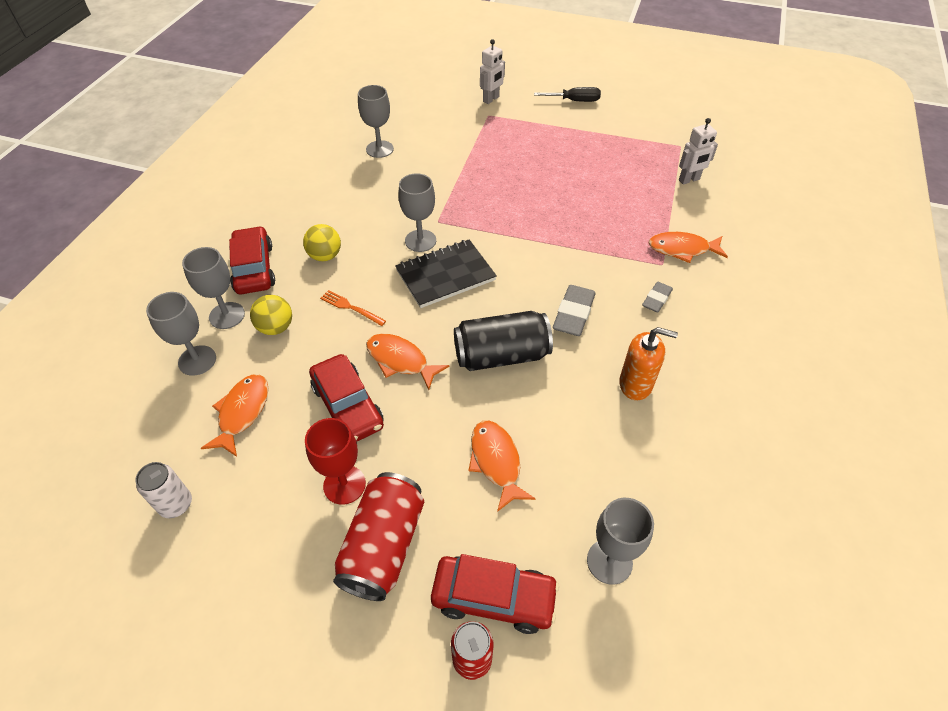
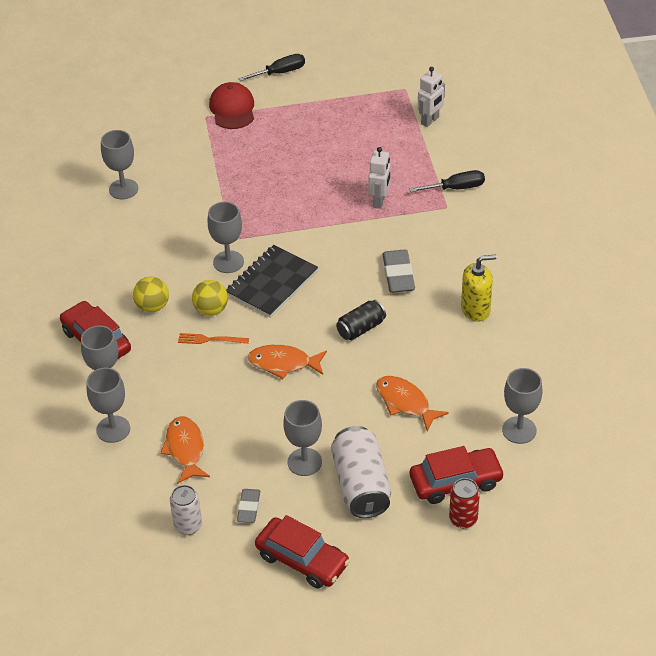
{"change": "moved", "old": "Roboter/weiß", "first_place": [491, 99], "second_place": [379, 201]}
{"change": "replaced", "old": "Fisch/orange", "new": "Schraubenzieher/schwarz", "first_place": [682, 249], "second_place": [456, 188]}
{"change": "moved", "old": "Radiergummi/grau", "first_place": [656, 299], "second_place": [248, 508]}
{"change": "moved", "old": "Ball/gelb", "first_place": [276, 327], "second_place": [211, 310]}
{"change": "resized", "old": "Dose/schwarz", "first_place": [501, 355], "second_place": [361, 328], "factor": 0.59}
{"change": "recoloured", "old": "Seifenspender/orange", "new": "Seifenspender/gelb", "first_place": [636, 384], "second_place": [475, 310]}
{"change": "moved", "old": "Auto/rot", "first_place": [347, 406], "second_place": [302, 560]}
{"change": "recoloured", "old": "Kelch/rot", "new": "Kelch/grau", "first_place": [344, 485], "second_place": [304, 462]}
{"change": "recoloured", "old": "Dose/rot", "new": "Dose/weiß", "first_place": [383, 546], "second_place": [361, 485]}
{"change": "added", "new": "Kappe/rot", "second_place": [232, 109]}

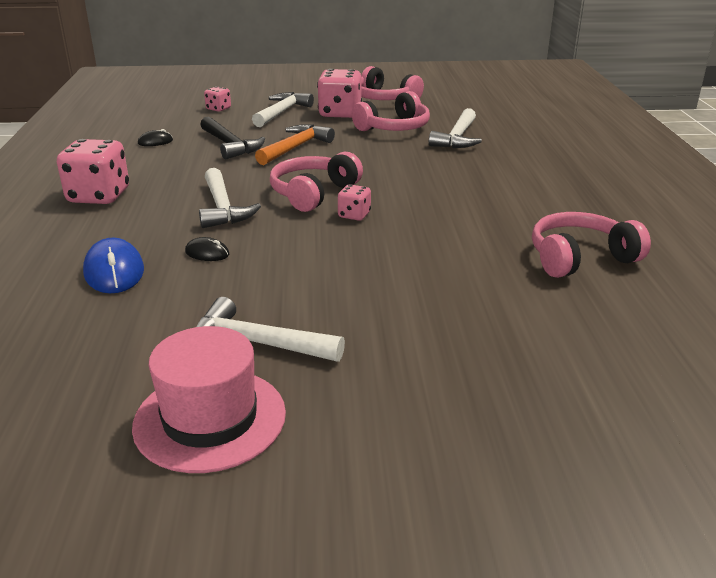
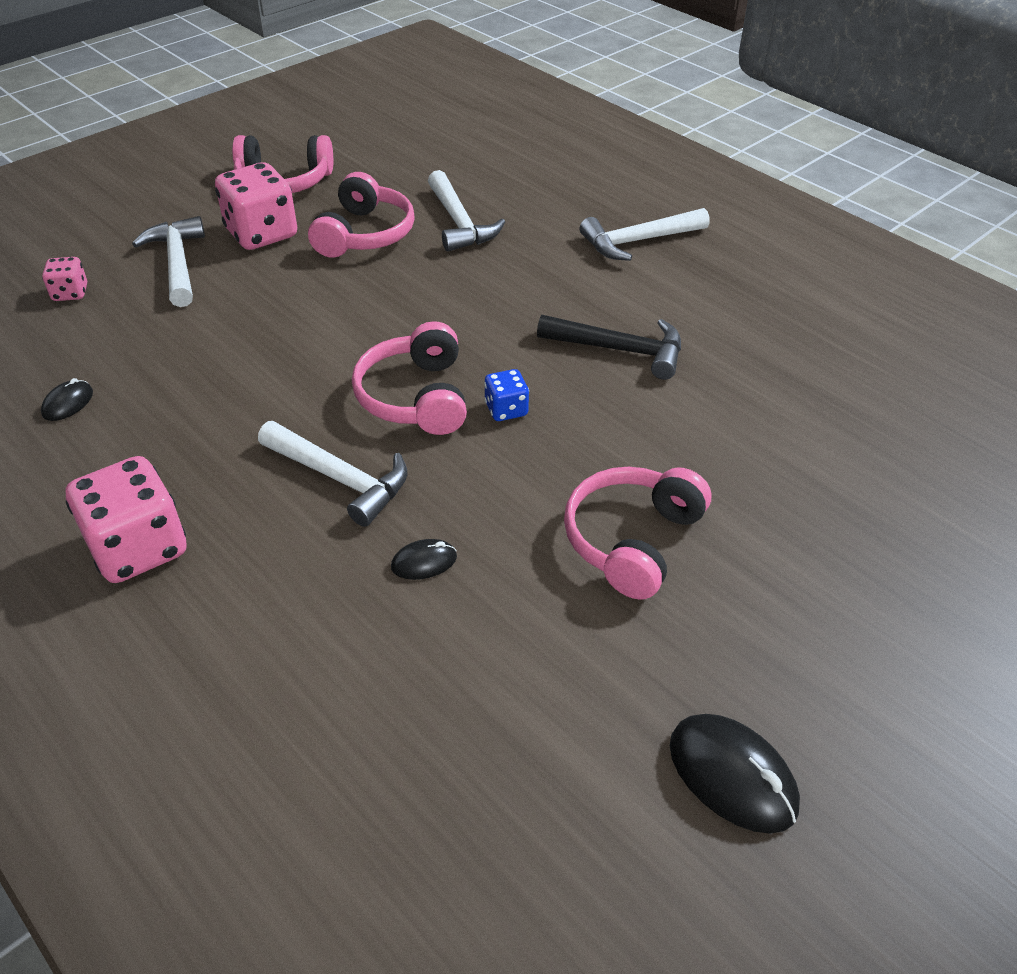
{"change": "moved", "old": "Hammer/schwarz", "first_place": [230, 145], "second_place": [620, 350]}
{"change": "removed", "old": "Hammer/orange", "first_place": [296, 147]}
{"change": "recoloured", "old": "Spielwürfel/rosa", "new": "Spielwürfel/blau", "first_place": [354, 215], "second_place": [506, 409]}
{"change": "moved", "old": "Kopfhörer/rosa", "first_place": [580, 258], "second_place": [632, 540]}
{"change": "removed", "old": "Computermaus/blau", "first_place": [114, 271]}
{"change": "moved", "old": "Hammer/weiß", "first_place": [256, 343], "second_place": [637, 241]}
{"change": "replaced", "old": "Hut/rosa", "new": "Computermaus/schwarz", "first_place": [210, 419], "second_place": [732, 775]}

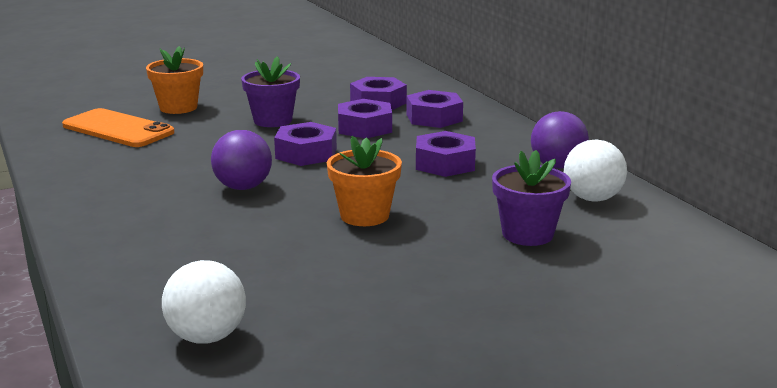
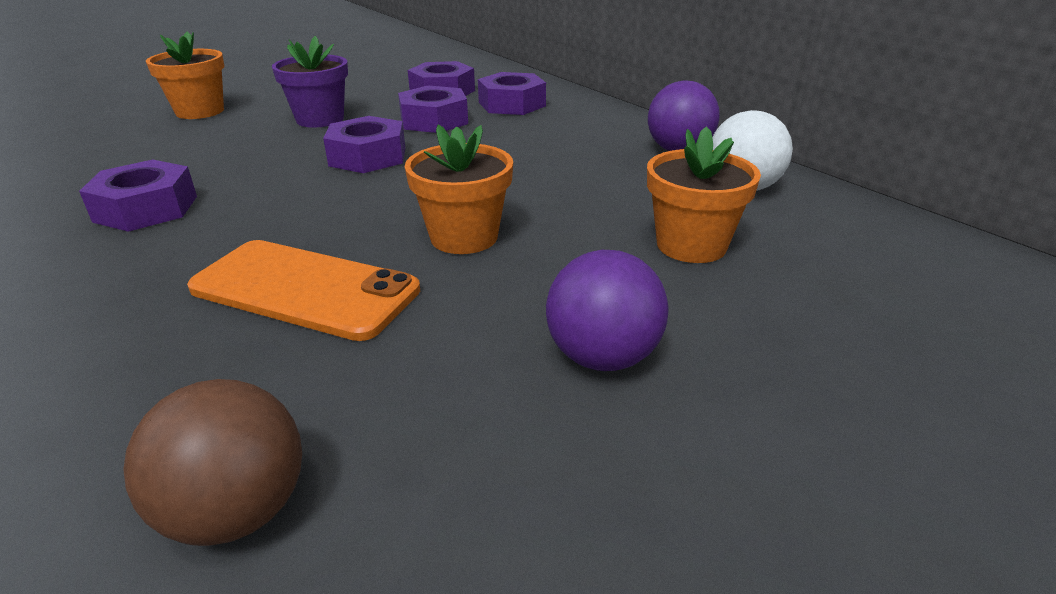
{"change": "moved", "old": "Handy/orange", "first_place": [118, 129], "second_place": [305, 289]}
{"change": "moved", "old": "Ball/lila", "first_place": [243, 187], "second_place": [602, 357]}
{"change": "moved", "old": "Sechskantmutter/lila", "first_place": [445, 163], "second_place": [146, 208]}
{"change": "recoloured", "old": "Blumentopf/lila", "new": "Blumentopf/orange", "first_place": [527, 234], "second_place": [691, 245]}
{"change": "recoloured", "old": "Ball/weiß", "new": "Ball/braun", "first_place": [207, 337], "second_place": [237, 512]}

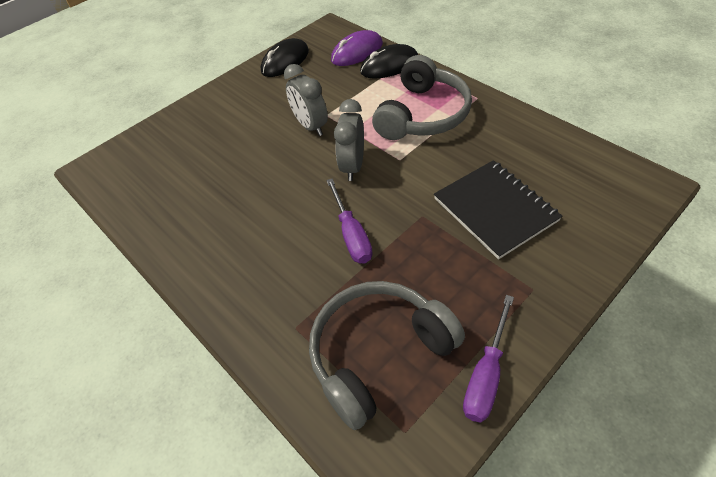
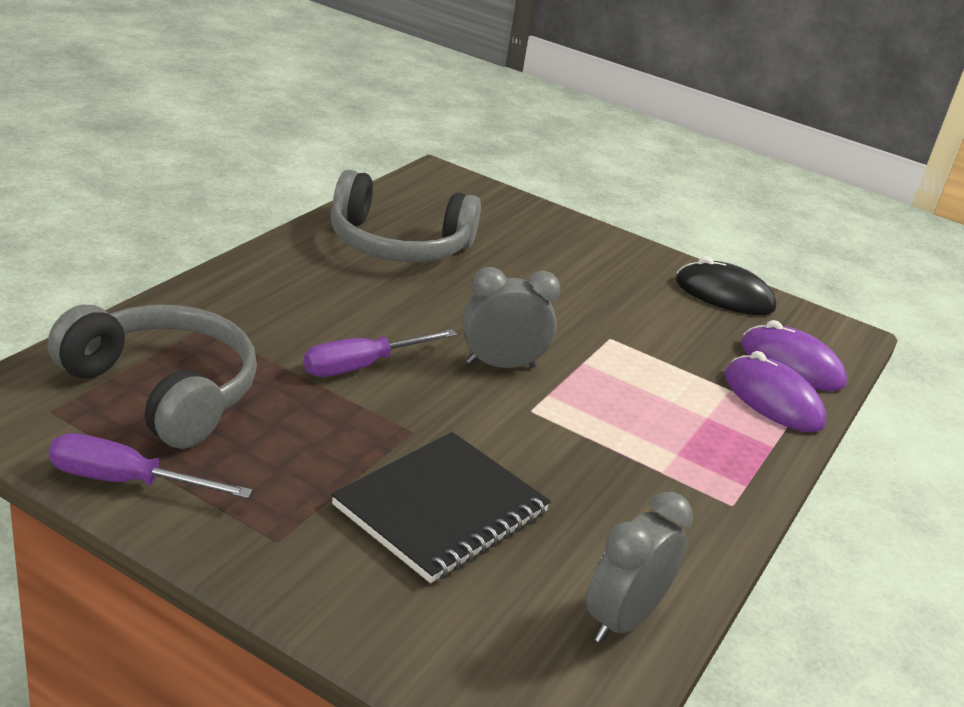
{"change": "recoloured", "old": "Computermaus/schwarz", "new": "Computermaus/lila", "first_place": [389, 66], "second_place": [772, 400]}
{"change": "moved", "old": "Kopfhörer/grau", "first_place": [422, 114], "second_place": [398, 244]}
{"change": "moved", "old": "Wecker/grau", "first_place": [310, 126], "second_place": [622, 619]}

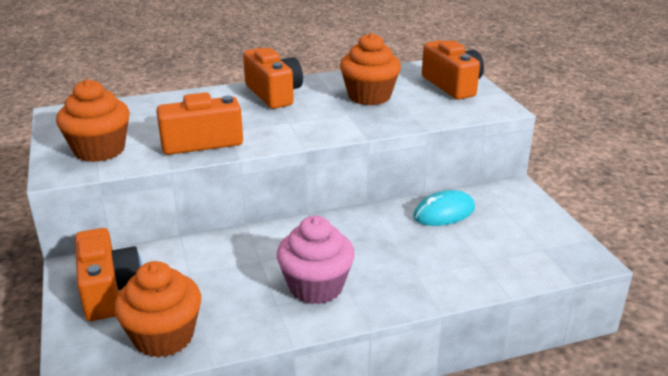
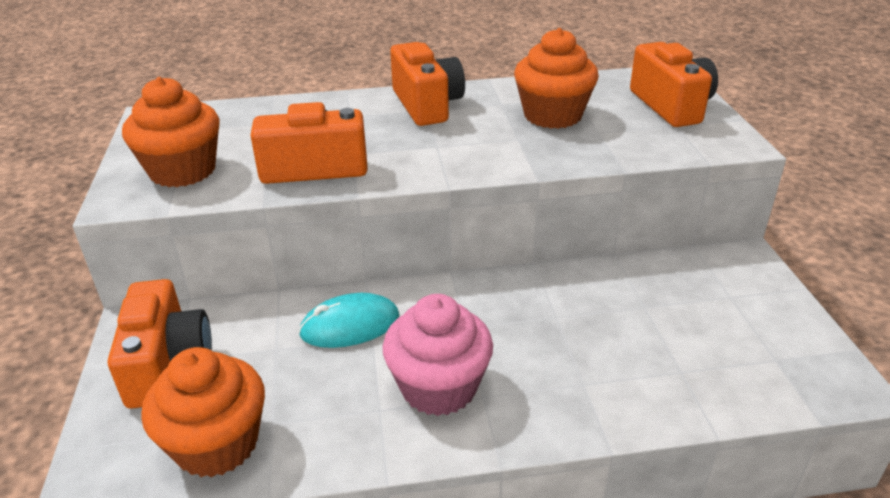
{"change": "moved", "old": "Computermaus/türkis", "first_place": [444, 212], "second_place": [350, 325]}

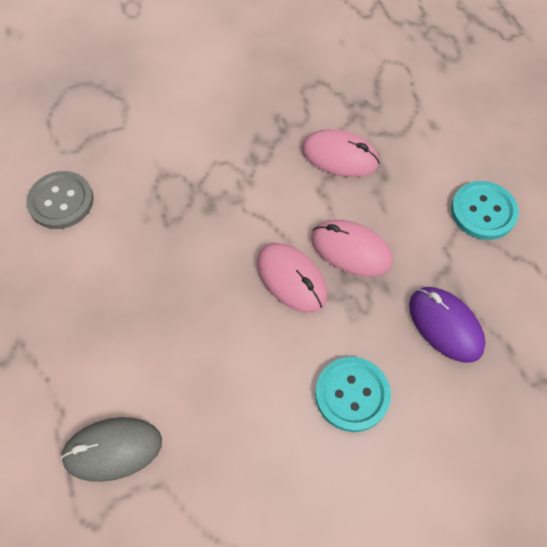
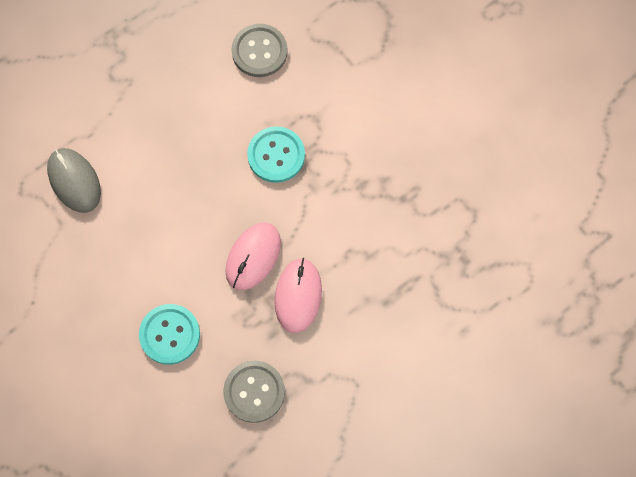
{"change": "removed", "old": "Computermaus/rosa", "first_place": [339, 156]}
{"change": "moved", "old": "Knopf/türkis", "first_place": [483, 211], "second_place": [276, 155]}
{"change": "replaced", "old": "Computermaus/lila", "new": "Knopf/grau", "first_place": [445, 325], "second_place": [254, 392]}

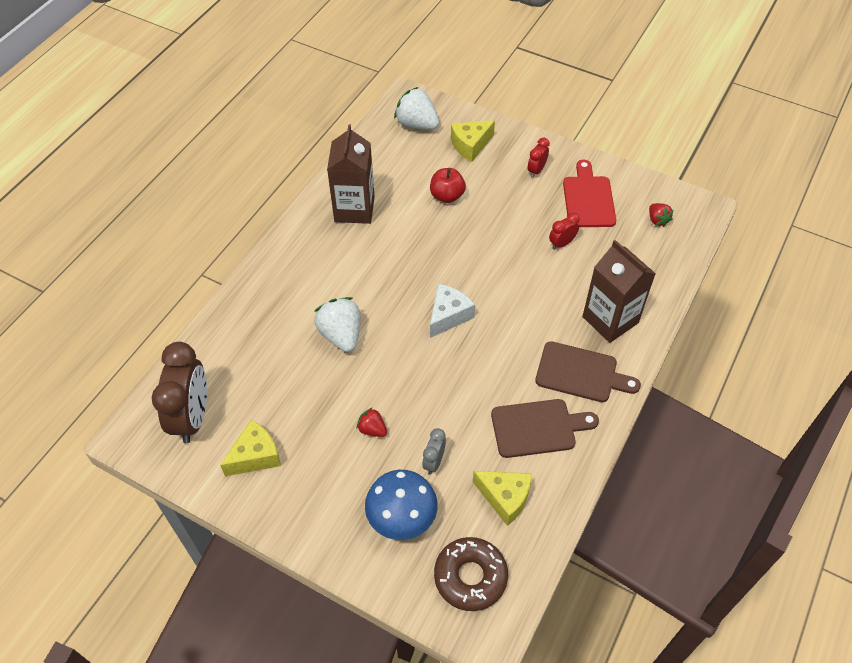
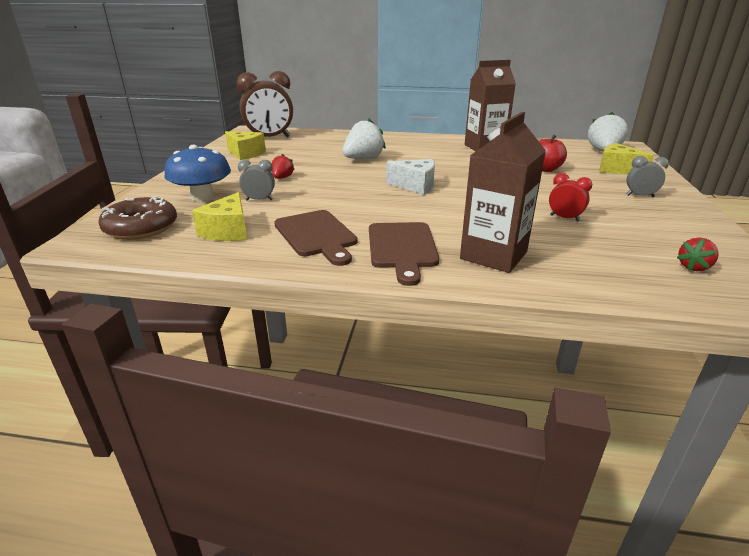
{"change": "recoloured", "old": "Wecker/rot", "new": "Wecker/grau", "first_place": [536, 170], "second_place": [640, 196]}
{"change": "removed", "old": "Schneidebrett/rot", "first_place": [588, 199]}

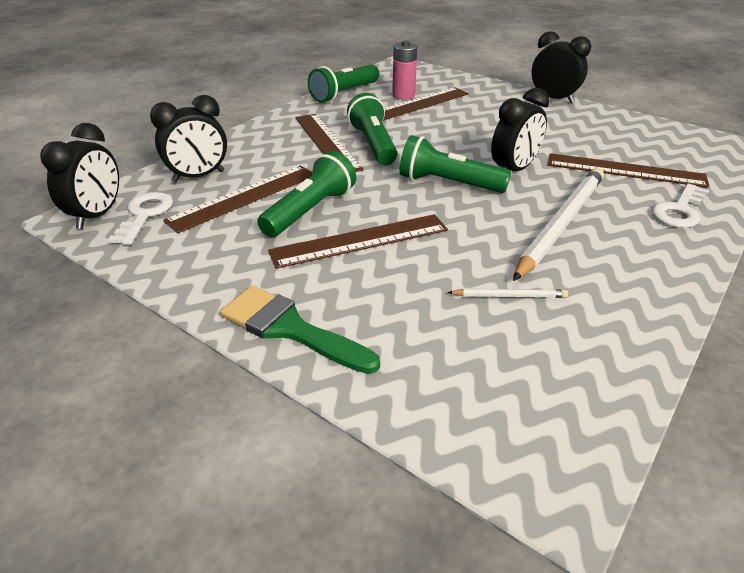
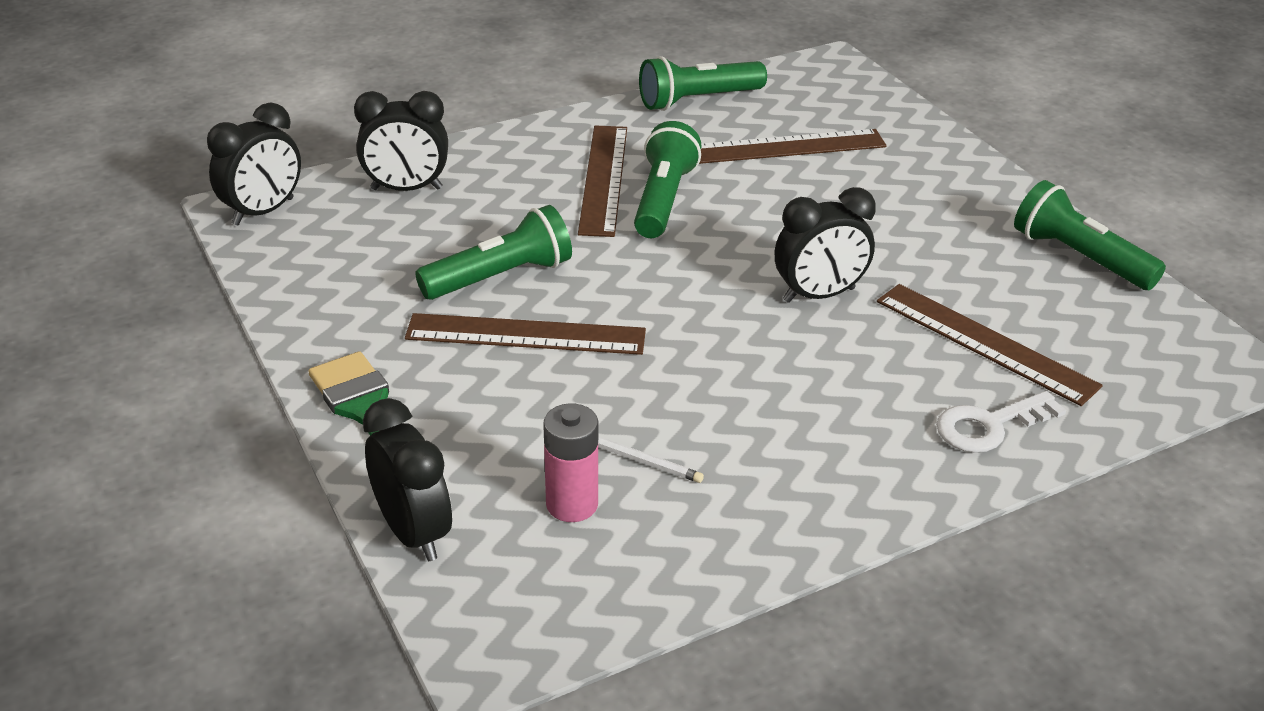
{"change": "moved", "old": "Wecker/schwarz", "first_place": [553, 99], "second_place": [413, 533]}
{"change": "moved", "old": "Batterie/rosa", "first_place": [403, 96], "second_place": [572, 504]}
{"change": "moved", "old": "Taschenlampe/grün", "first_place": [448, 183], "second_place": [1079, 257]}
{"change": "removed", "old": "Lineal/braun", "first_place": [244, 197]}
{"change": "removed", "old": "Bleistift/weiß", "first_place": [560, 224]}
{"change": "removed", "old": "Schlüssel/weiß", "first_place": [145, 215]}

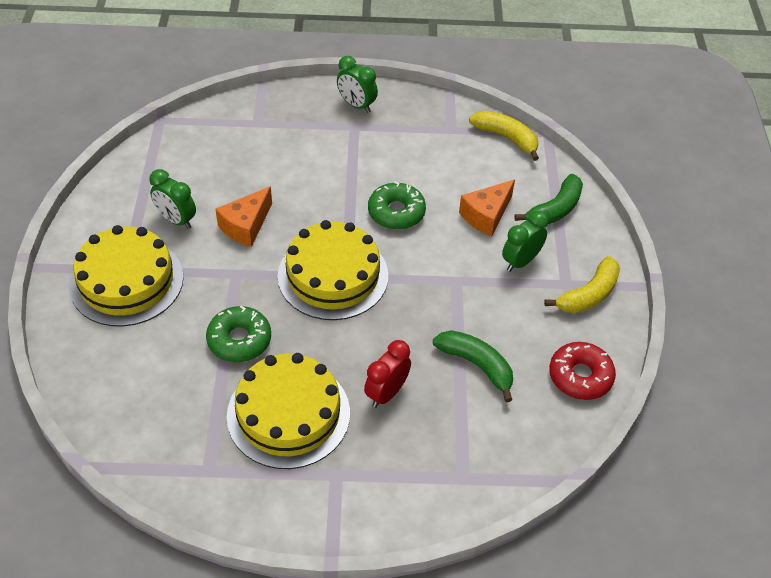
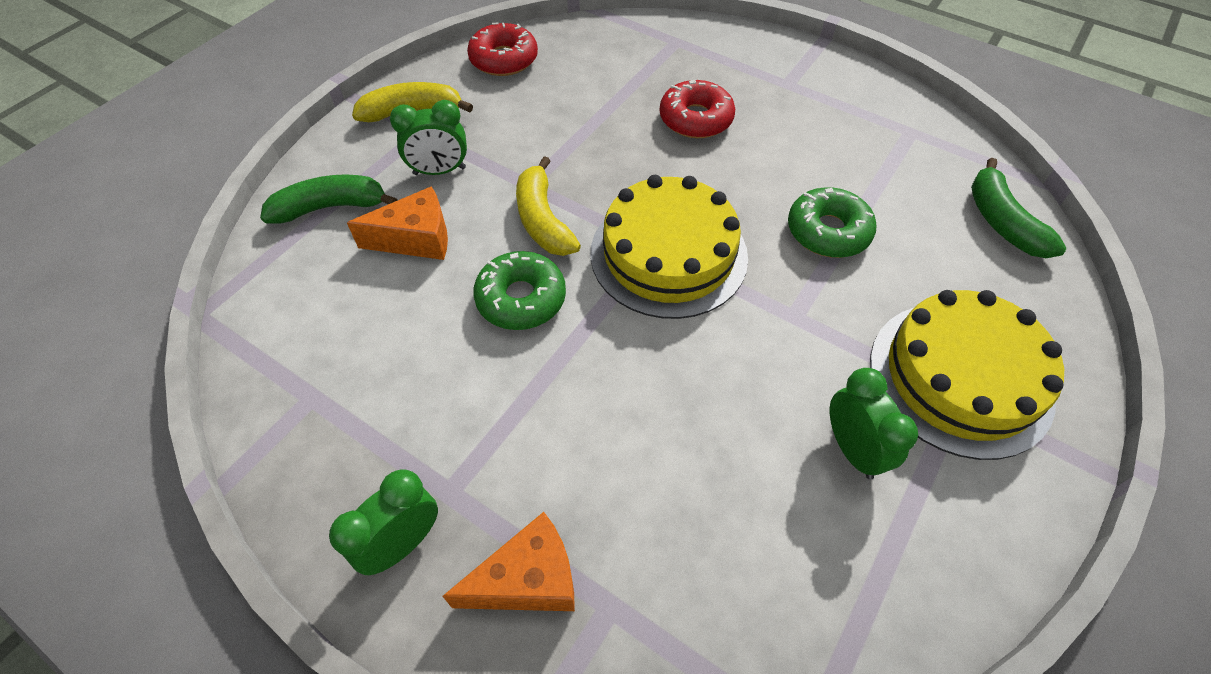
{"change": "turned", "old": "Wecker/grün", "first_place": [356, 105], "second_place": [403, 543], "degrees": -120}
{"change": "moved", "old": "Banane/gelb", "first_place": [506, 138], "second_place": [543, 220]}
{"change": "moved", "old": "Käse/orange", "first_place": [246, 226], "second_place": [528, 580]}
{"change": "moved", "old": "Banane/grün", "first_place": [476, 365], "second_place": [1002, 222]}
{"change": "replaced", "old": "Wecker/rot", "new": "Donut/rot", "first_place": [386, 393], "second_place": [695, 119]}
{"change": "removed", "old": "Kuchen/gelb", "first_place": [288, 414]}

